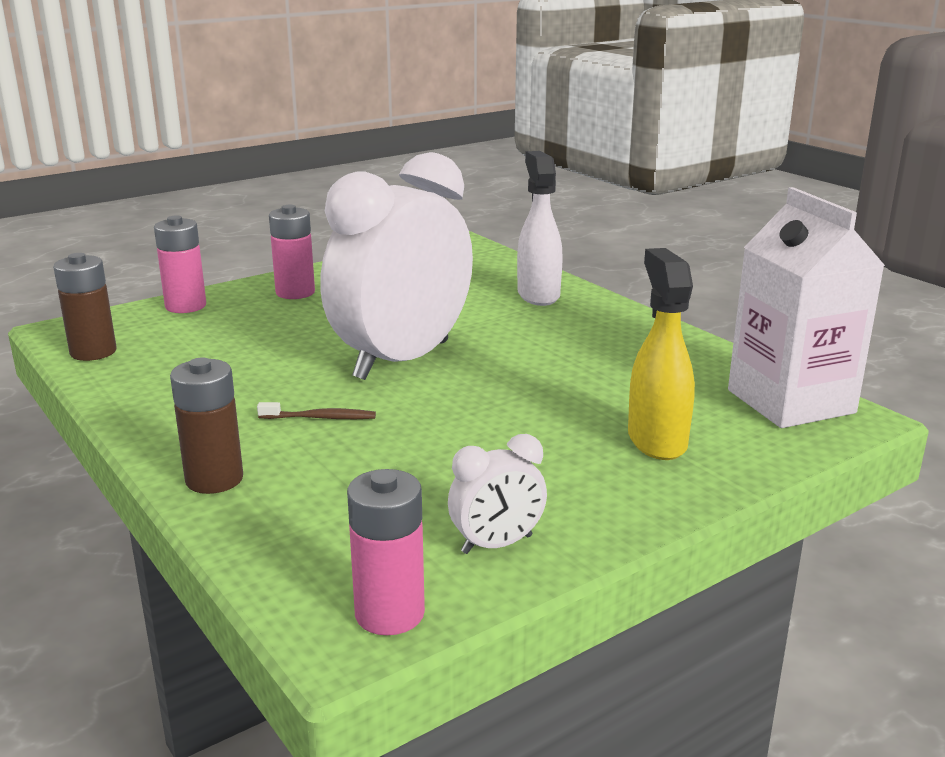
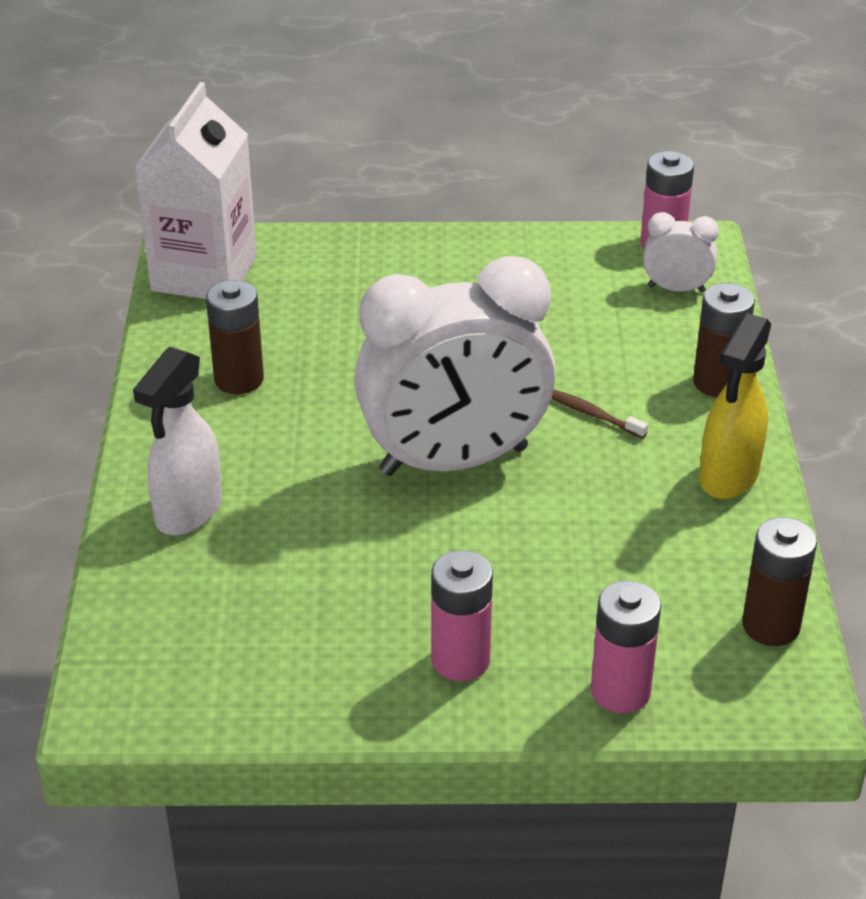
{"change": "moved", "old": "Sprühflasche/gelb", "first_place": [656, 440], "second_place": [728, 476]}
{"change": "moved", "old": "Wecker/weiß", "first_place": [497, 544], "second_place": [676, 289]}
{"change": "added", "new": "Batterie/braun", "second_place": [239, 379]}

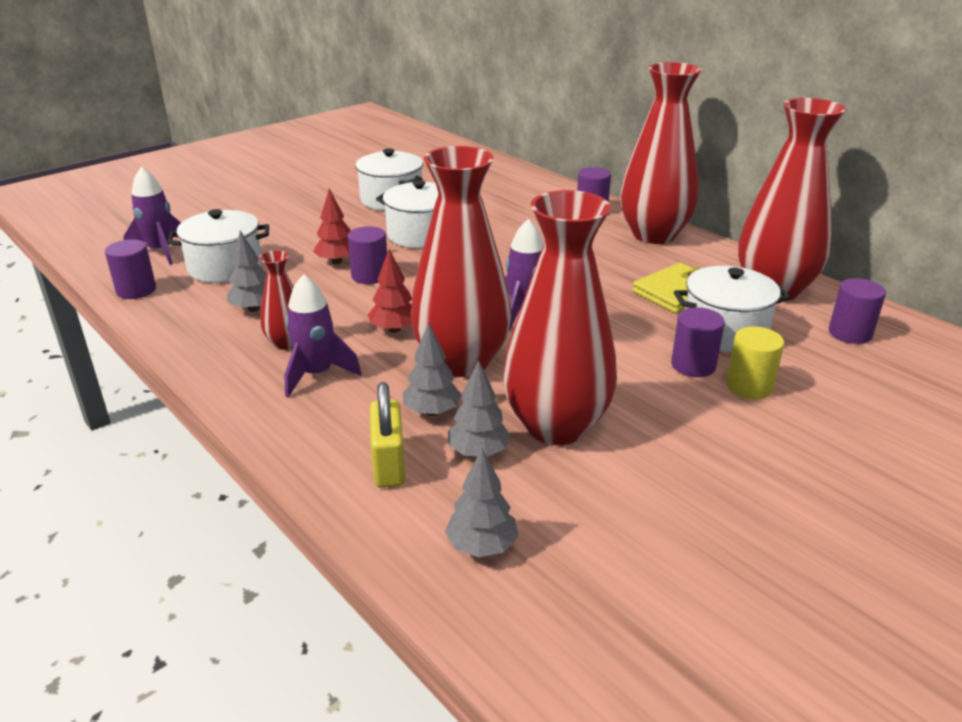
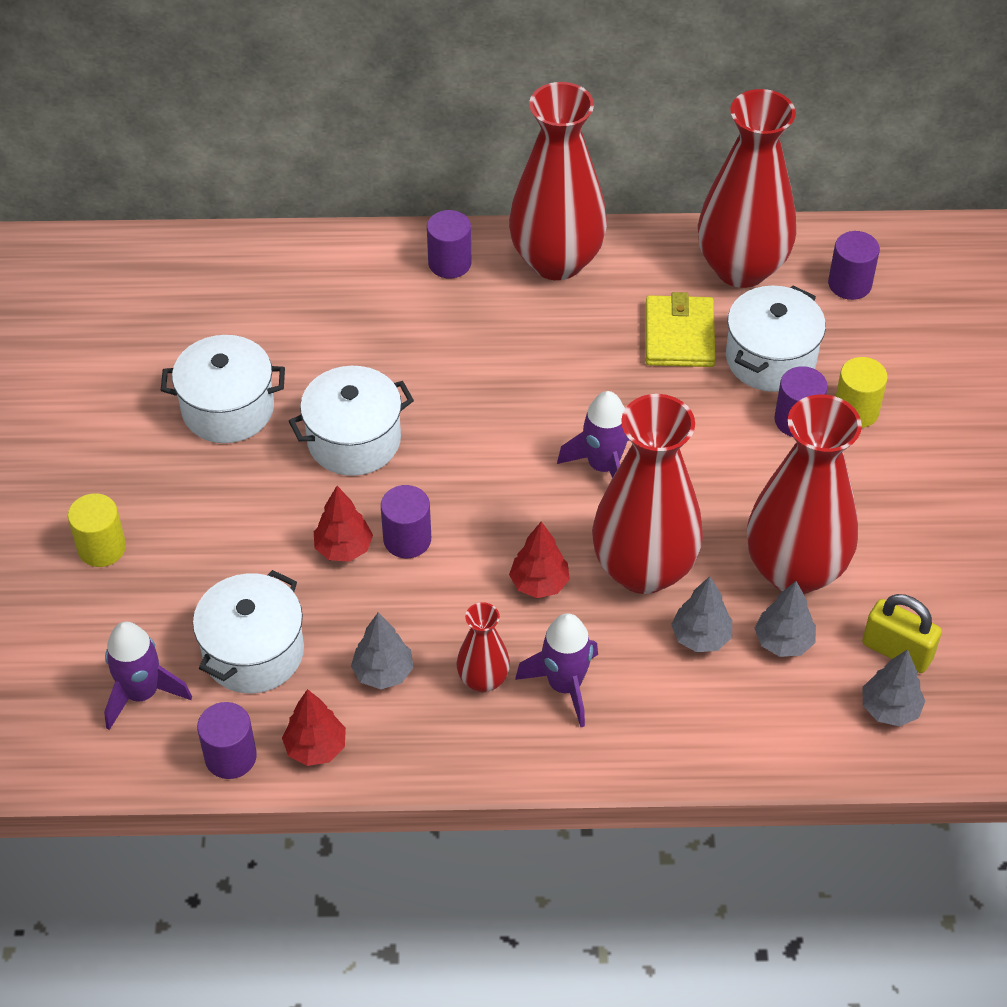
{"change": "moved", "old": "Vorhängeschloss/gelb", "first_place": [389, 464], "second_place": [897, 650]}
{"change": "added", "new": "Vollzylinder/gelb", "second_place": [102, 548]}
{"change": "added", "new": "Baum/rot", "second_place": [316, 747]}

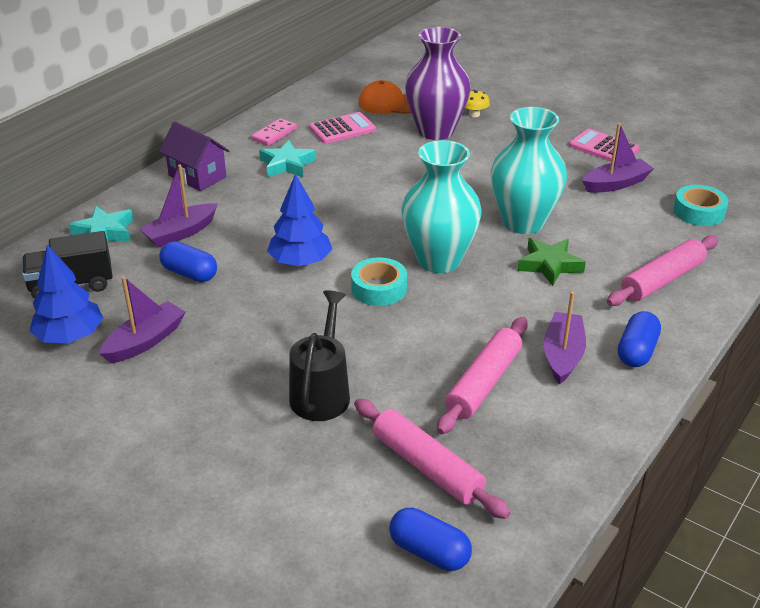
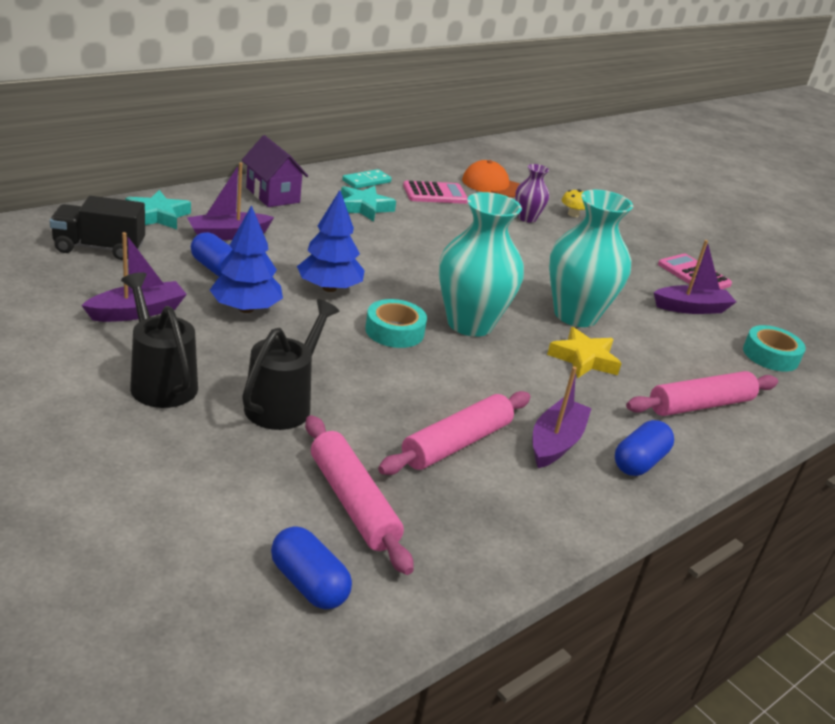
{"change": "resized", "old": "Vase/lila", "first_place": [436, 131], "second_place": [527, 218], "factor": 0.51}
{"change": "recoloured", "old": "Dominostein/rosa", "new": "Dominostein/türkis", "first_place": [274, 134], "second_place": [366, 181]}
{"change": "recoloured", "old": "Stern/grün", "new": "Stern/gelb", "first_place": [549, 265], "second_place": [584, 359]}
{"change": "moved", "old": "Baum/blau", "first_place": [70, 336], "second_place": [246, 309]}
{"change": "added", "new": "Gießkanne/schwarz", "second_place": [160, 381]}

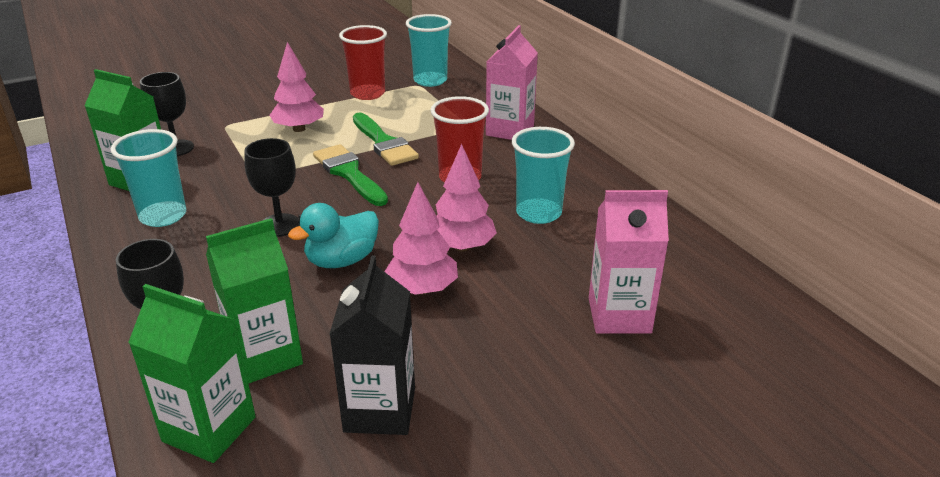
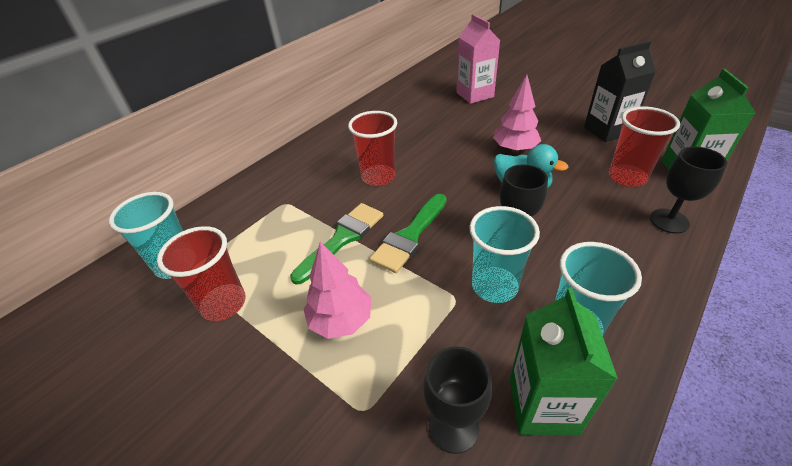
{"change": "removed", "old": "Getränkekarton/rosa", "first_place": [510, 130]}
{"change": "moved", "old": "Becher/türkis", "first_place": [538, 213], "second_place": [494, 286]}
{"change": "removed", "old": "Baum/rosa", "first_place": [462, 247]}
{"change": "replaced", "old": "Getränkekarton/grün", "new": "Becher/rot", "first_place": [265, 356], "second_place": [627, 177]}

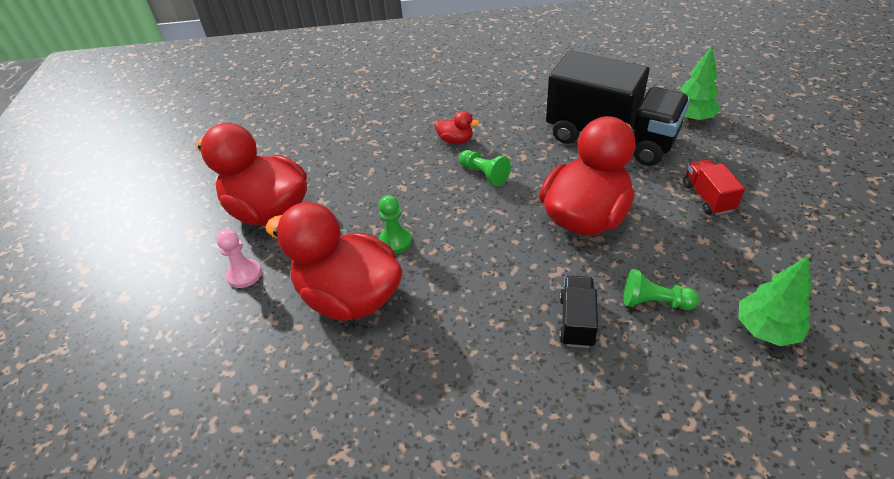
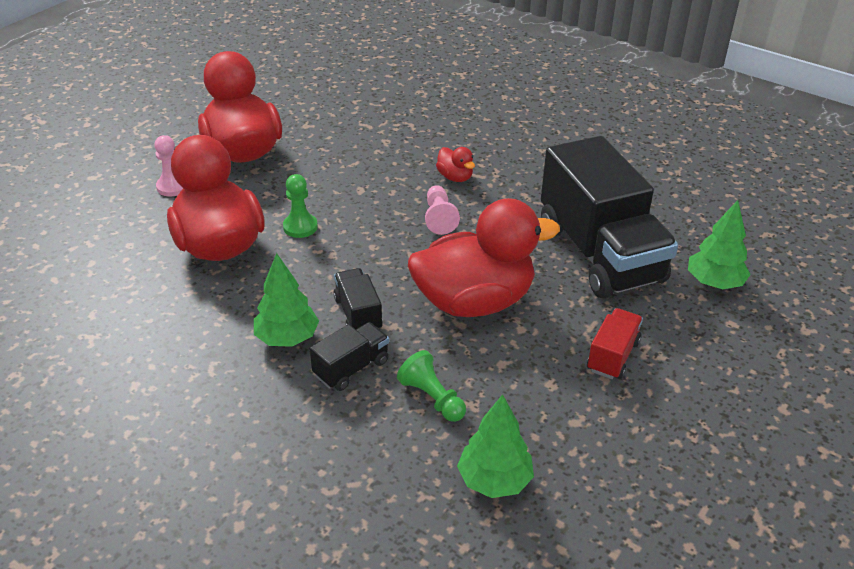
{"change": "recoloured", "old": "Bauer/grün", "new": "Bauer/rosa", "first_place": [484, 174], "second_place": [439, 218]}
{"change": "added", "new": "Baum/grün", "second_place": [287, 338]}
{"change": "added", "new": "Lastwagen/schwarz", "second_place": [358, 314]}

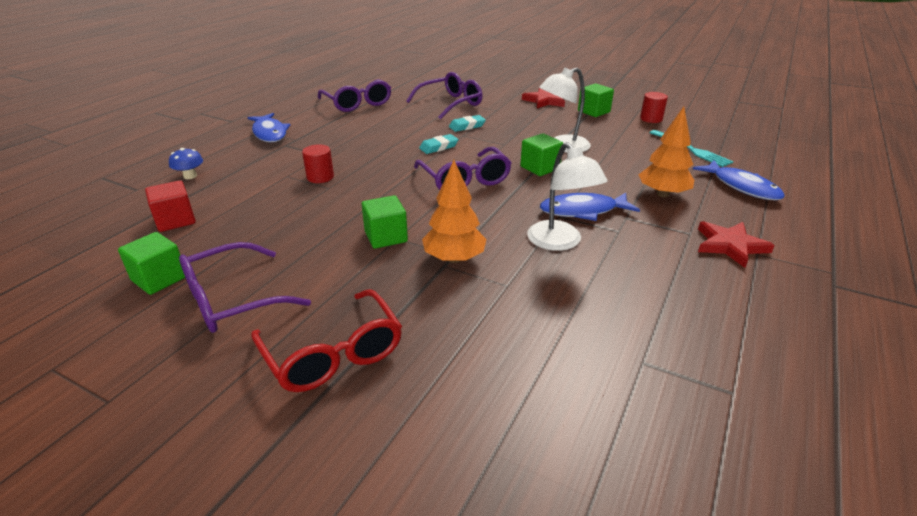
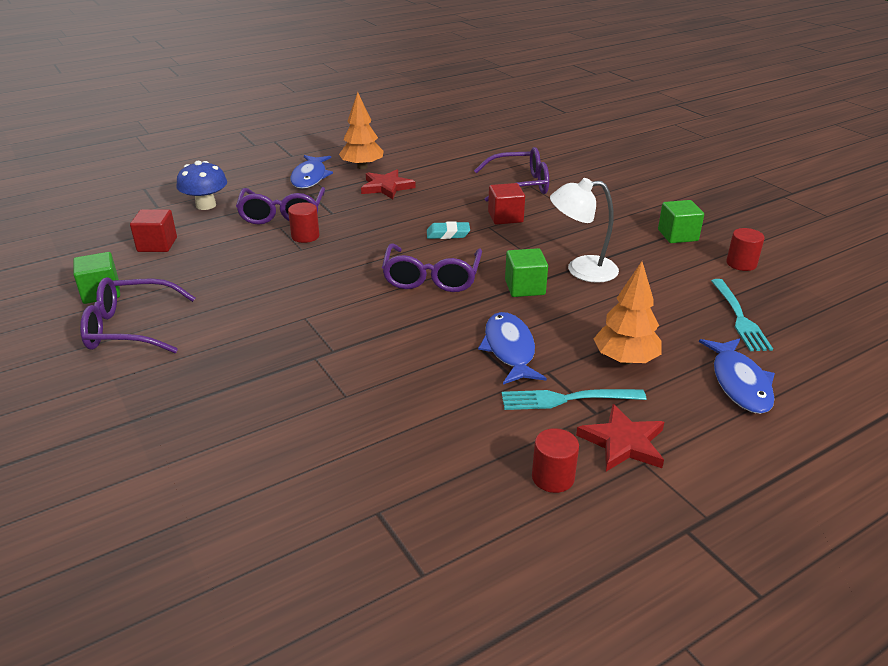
{"change": "moved", "old": "Brille/lila", "first_place": [357, 103], "second_place": [282, 214]}
{"change": "moved", "old": "Stern/rot", "first_place": [545, 101], "second_place": [387, 187]}
{"change": "replaced", "old": "Radiergummi/türkis", "new": "Kubus/rot", "first_place": [467, 126], "second_place": [505, 217]}
{"change": "removed", "old": "Lampe/weiß", "first_place": [560, 242]}
{"change": "resized", "old": "Pilz/blau", "first_place": [190, 176], "second_place": [206, 205], "factor": 1.59}
{"change": "moved", "old": "Baum/orange", "first_place": [454, 258], "second_place": [362, 167]}
{"change": "turned", "old": "Fisch/blau", "first_place": [583, 211], "second_place": [509, 349], "degrees": 60}
{"change": "removed", "old": "Kubus/grün", "first_place": [386, 237]}
{"change": "removed", "old": "Brille/rot", "first_place": [333, 354]}
{"change": "added", "new": "Gabel/türkis", "second_place": [567, 399]}
{"change": "added", "new": "Vollzylinder/rot", "second_place": [553, 477]}

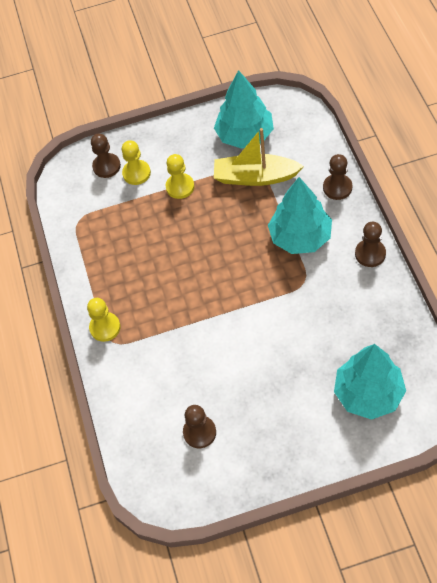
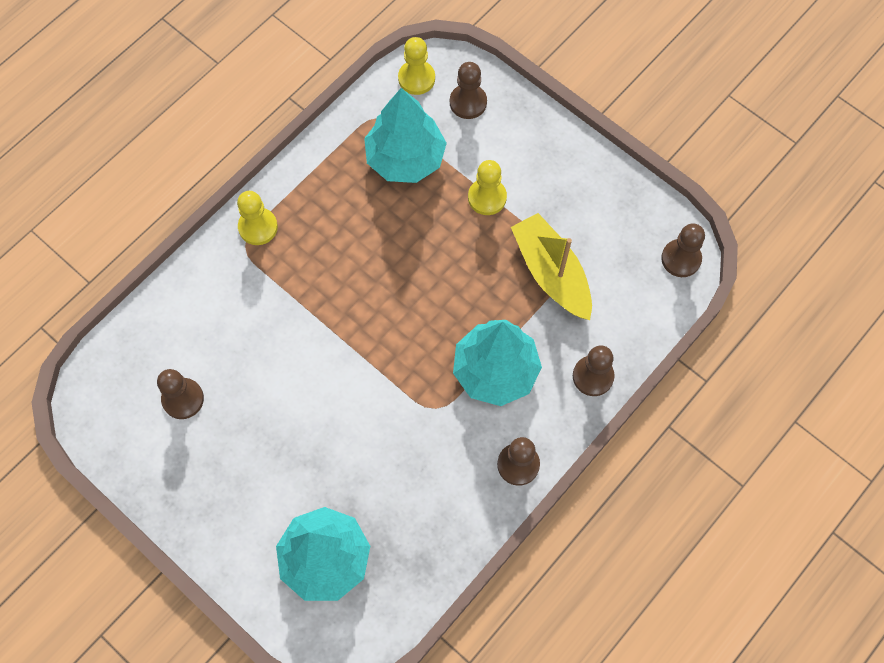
{"change": "moved", "old": "Baum/türkis", "first_place": [245, 135], "second_place": [405, 158]}
{"change": "moved", "old": "Bauer/gelb", "first_place": [136, 173], "second_place": [416, 78]}
{"change": "added", "new": "Bauer/braun", "second_place": [681, 259]}

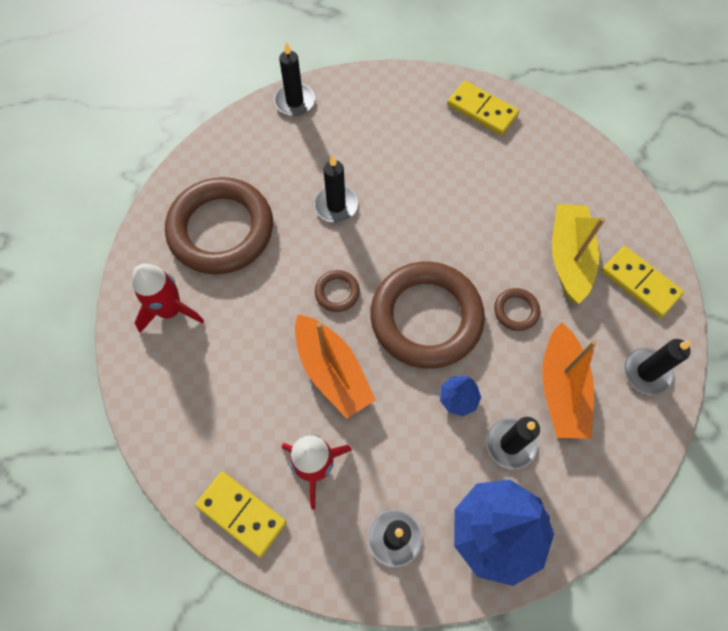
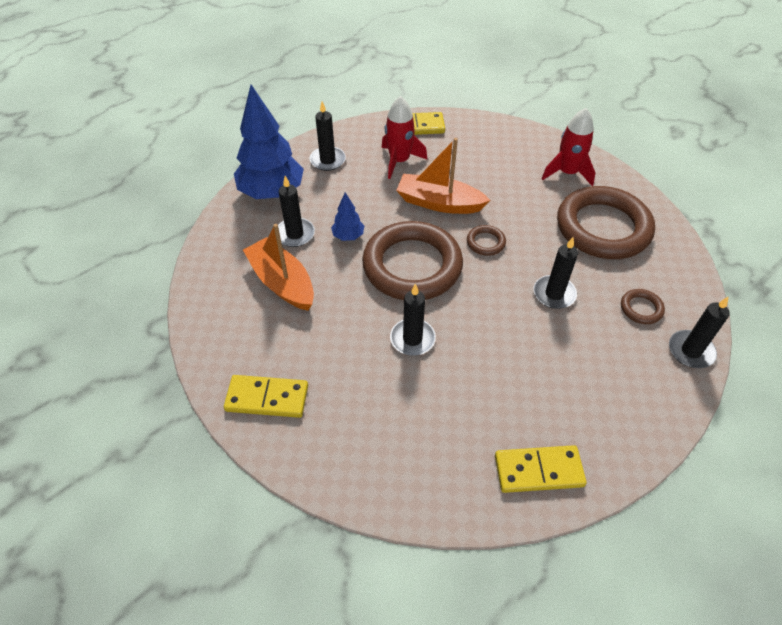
{"change": "removed", "old": "Boot/gelb", "first_place": [569, 258]}
{"change": "moved", "old": "Ring/braun", "first_place": [516, 311], "second_place": [641, 308]}
{"change": "moved", "old": "Kerze/schwarz", "first_place": [646, 372], "second_place": [412, 339]}

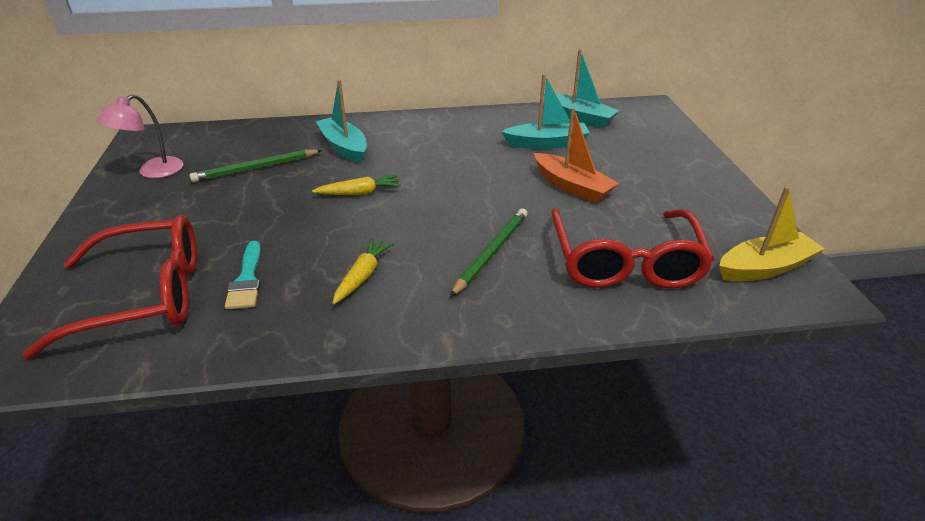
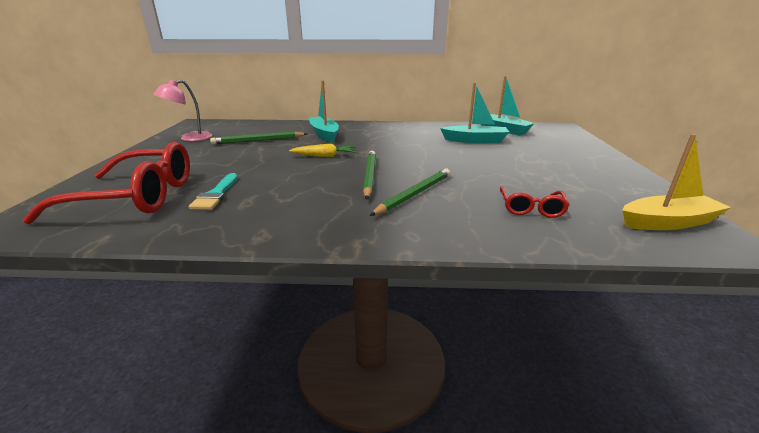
{"change": "removed", "old": "Boot/orange", "first_place": [572, 186]}
{"change": "resized", "old": "Brille/rot", "first_place": [625, 262], "second_place": [531, 208], "factor": 0.48}
{"change": "removed", "old": "Karotte/gelb", "first_place": [363, 276]}
{"change": "added", "new": "Bleistift/grün", "second_place": [369, 176]}

